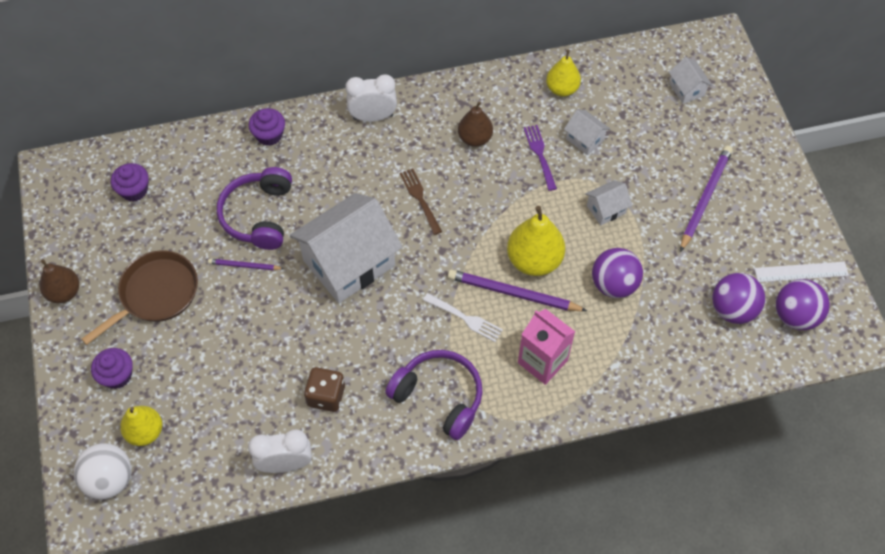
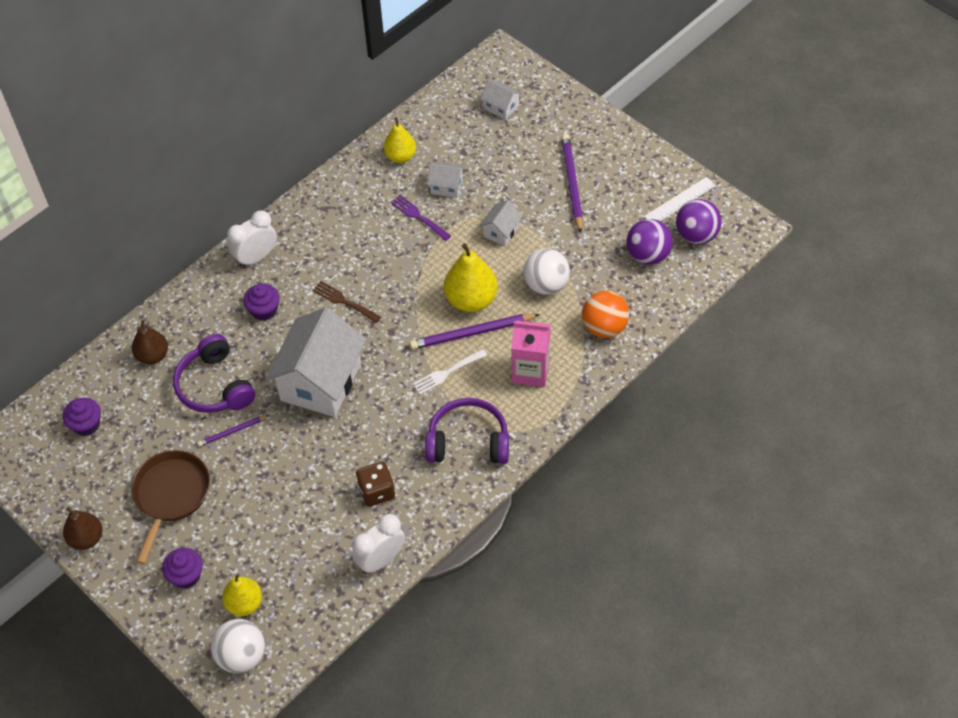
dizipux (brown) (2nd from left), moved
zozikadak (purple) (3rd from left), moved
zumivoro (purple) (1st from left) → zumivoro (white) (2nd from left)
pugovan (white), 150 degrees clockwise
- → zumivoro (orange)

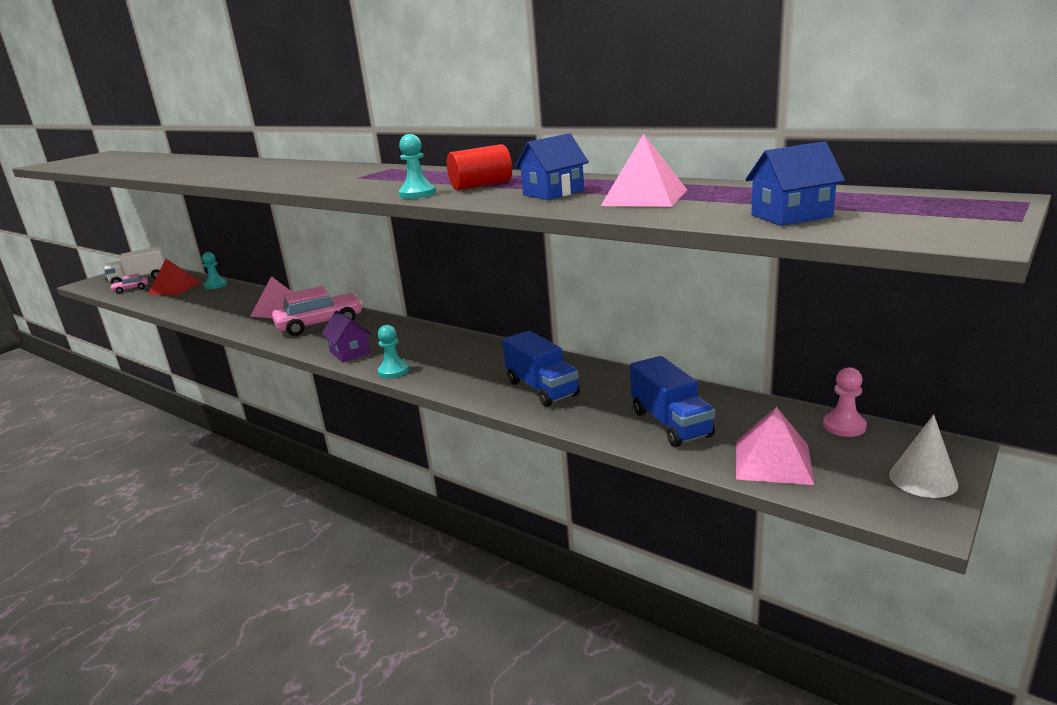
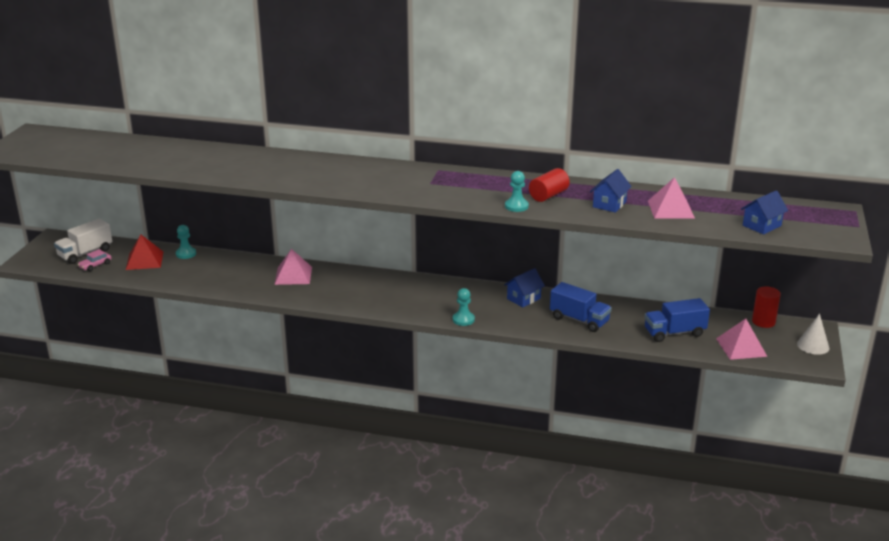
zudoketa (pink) (2nd from left) → -
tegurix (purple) → -
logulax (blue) (2nd from left), 120 degrees clockwise
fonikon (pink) → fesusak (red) (2nd from left)
- → tegurix (blue) (1st from left)

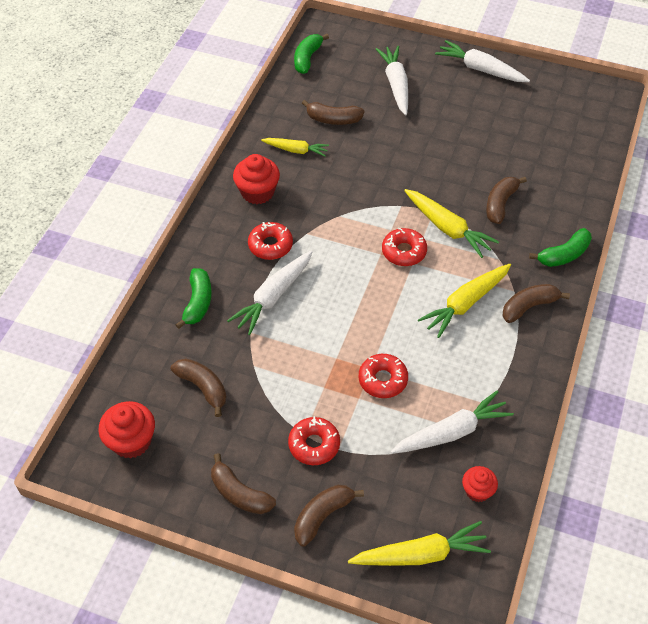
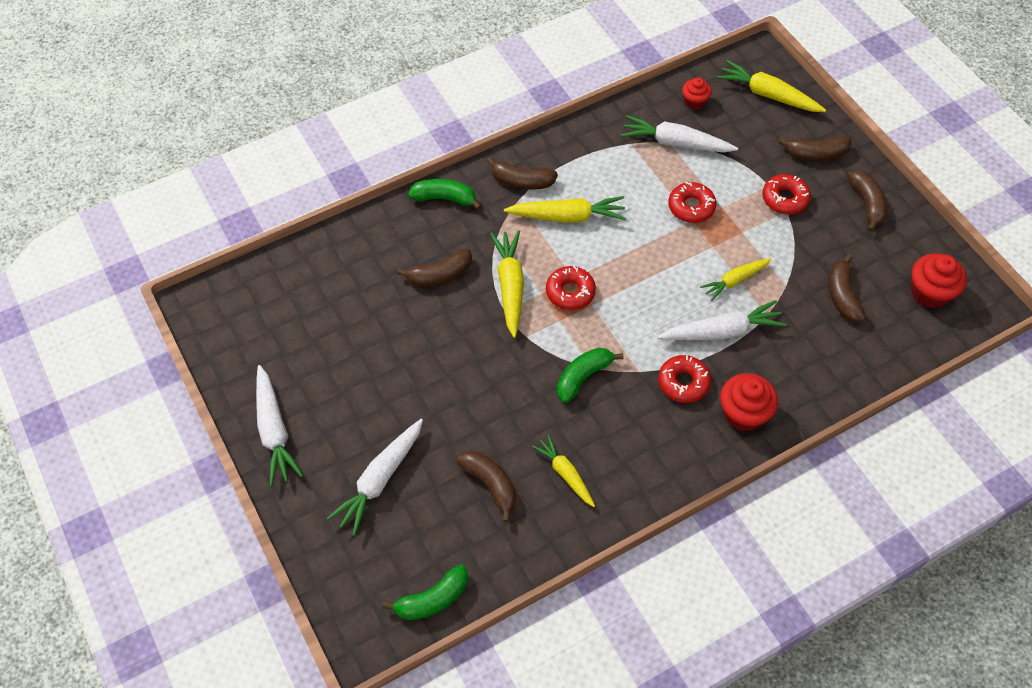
zozikadak (red) (2nd from left), moved
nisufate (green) (1st from left in the first image) → nisufate (green) (3rd from left), moved
- → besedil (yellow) (4th from left)

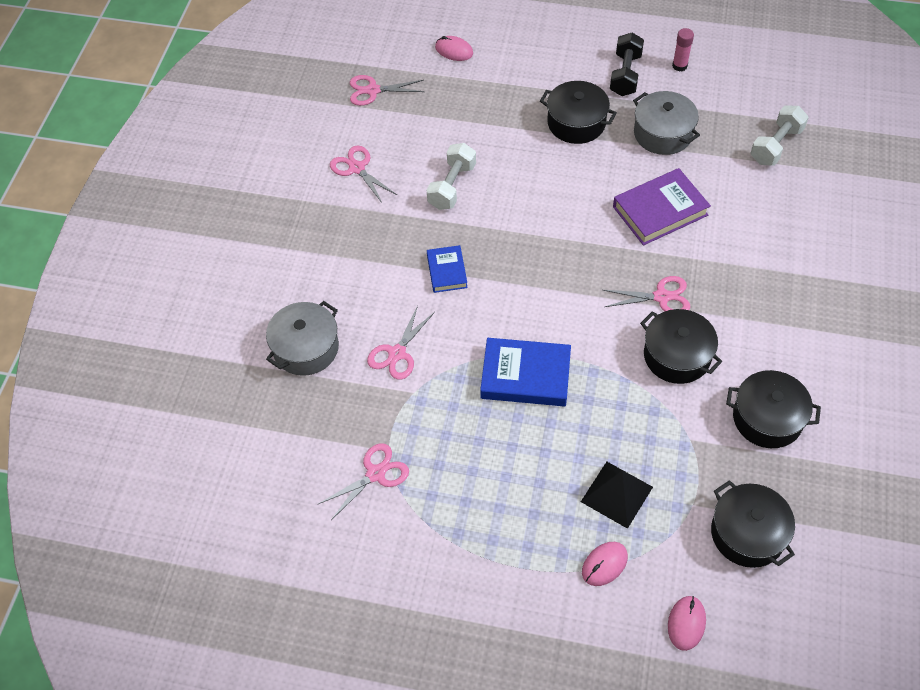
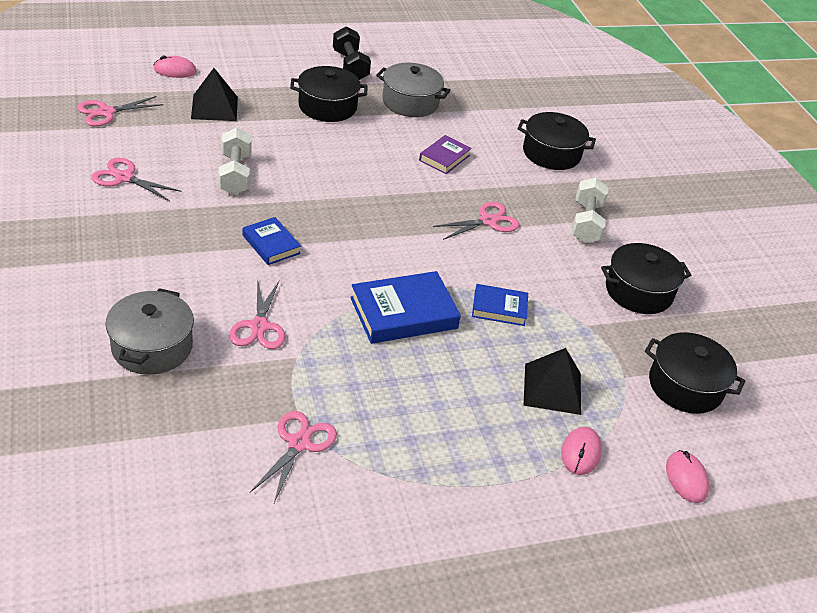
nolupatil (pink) → -
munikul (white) (2nd from left), moved
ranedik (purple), x0.59
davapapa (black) (2nd from left), moved
- → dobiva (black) (1st from left)
- → ranedik (blue) (3rd from left)

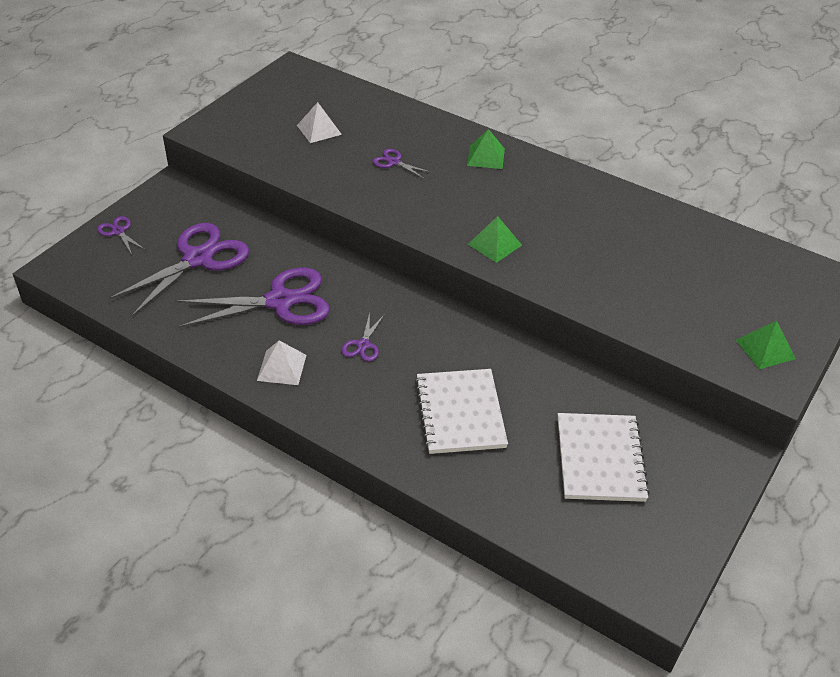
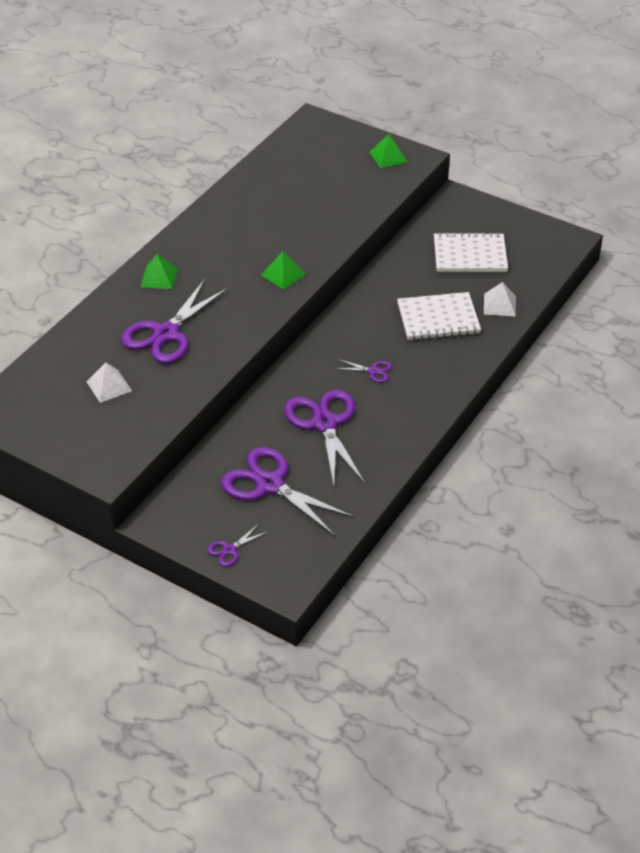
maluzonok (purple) (5th from left in the first image) → maluzonok (purple) (1st from left), x2.26
dobiva (white) (1st from left in the first image) → dobiva (white) (2nd from left), moved

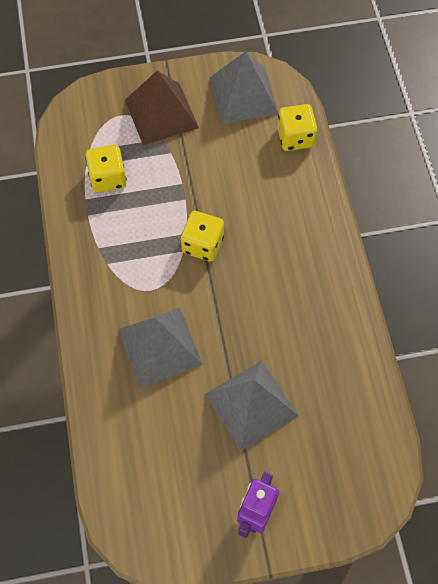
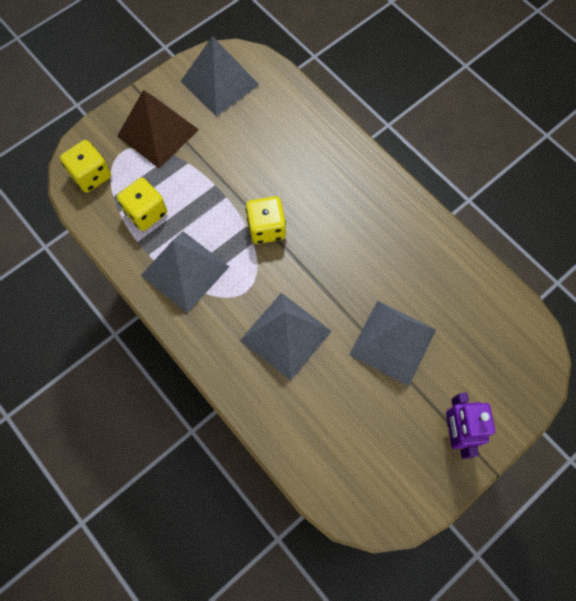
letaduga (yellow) (3rd from left in the first image) → letaduga (yellow) (1st from left), moved
- → dobiva (grey) (1st from left)

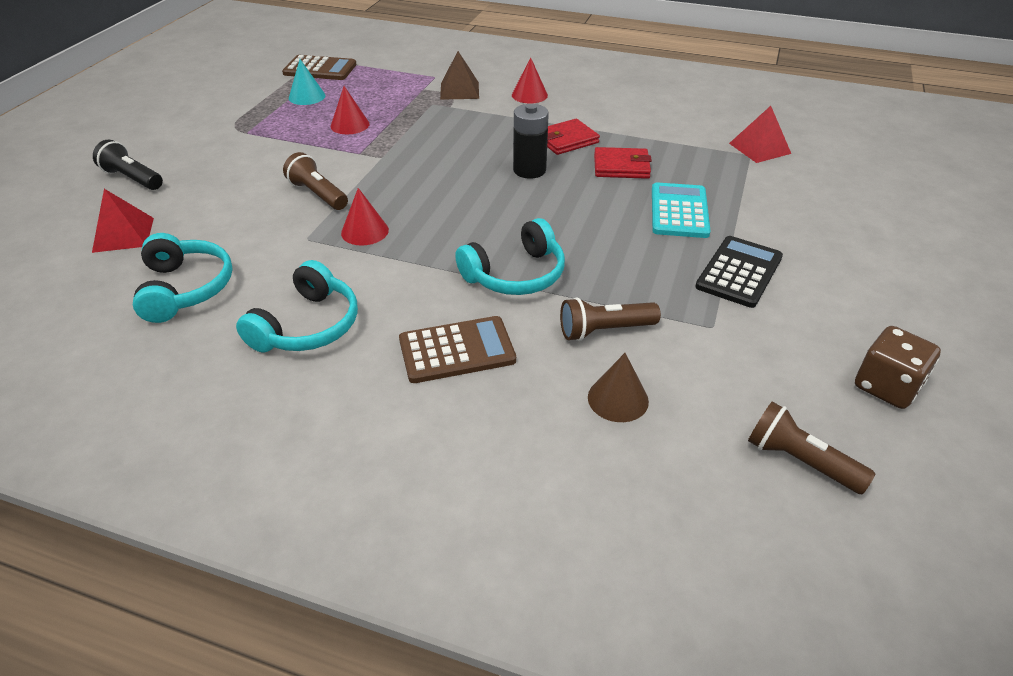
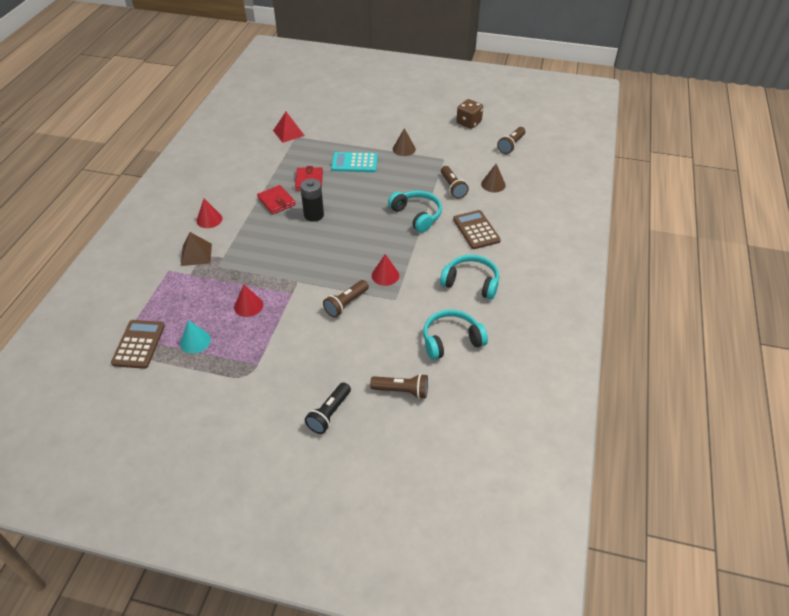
dobiva (red) (1st from left) → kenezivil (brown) (2nd from left)
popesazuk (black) → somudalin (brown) (1st from left)

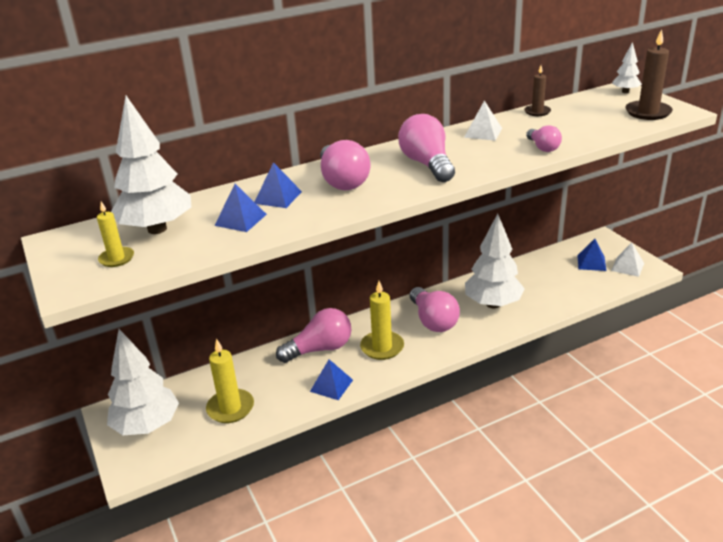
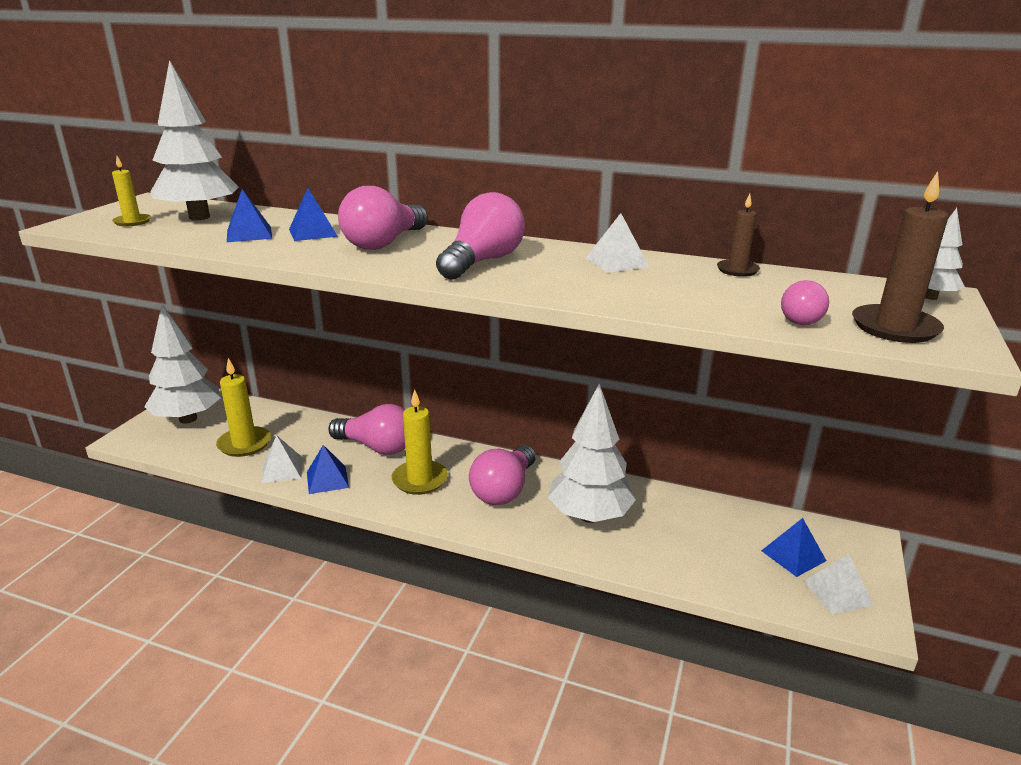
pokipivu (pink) (5th from left), moved
- → dobiva (white) (1st from left)

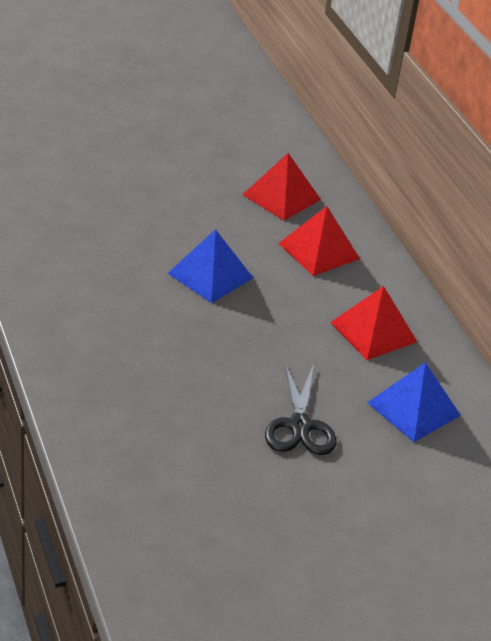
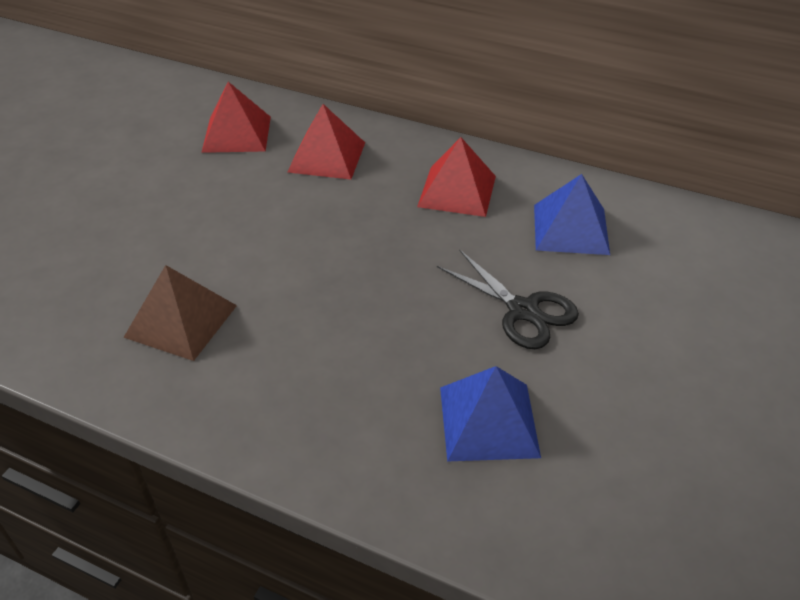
dobiva (blue) (1st from left), moved
- → dobiva (brown)

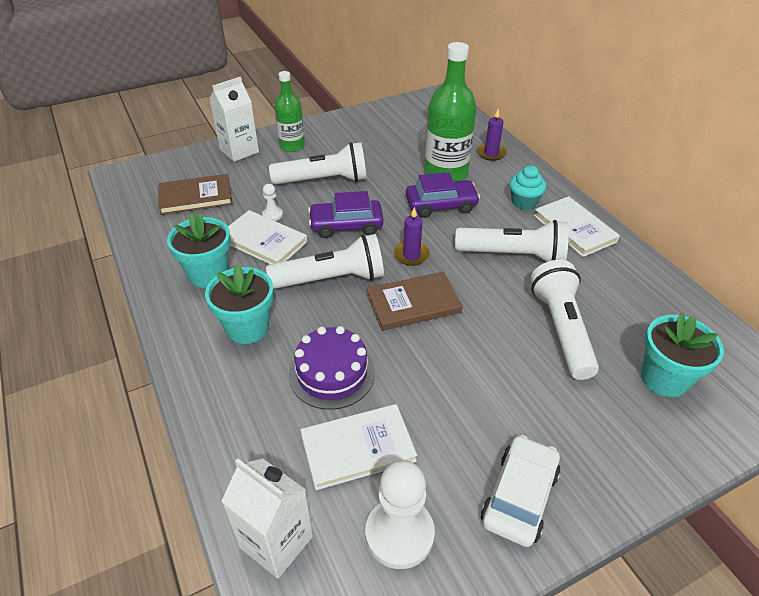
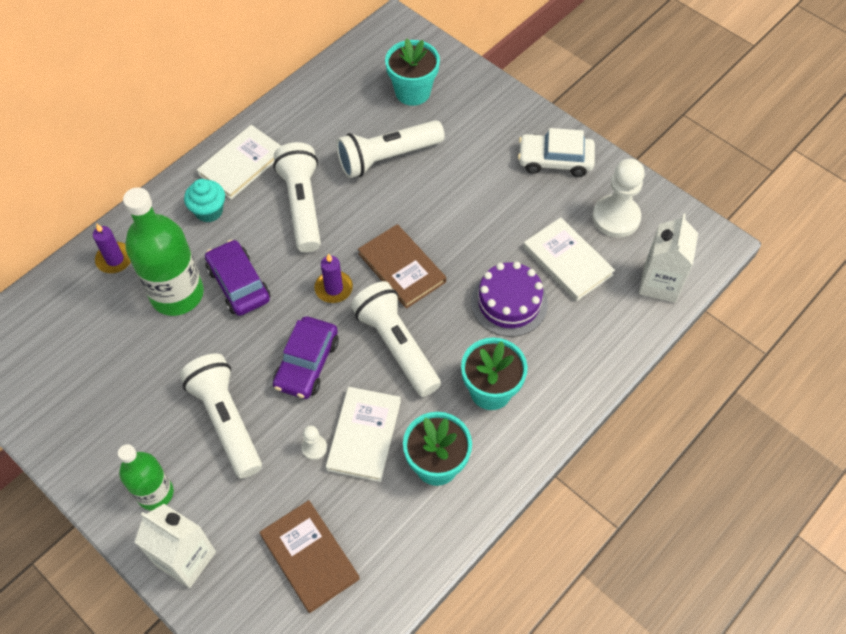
zudoketa (purple) (1st from left in the first image) → zudoketa (purple) (2nd from left), 45 degrees clockwise

